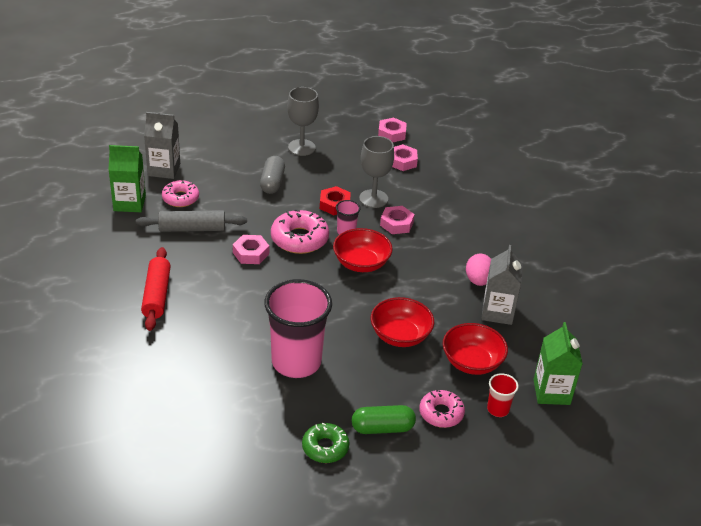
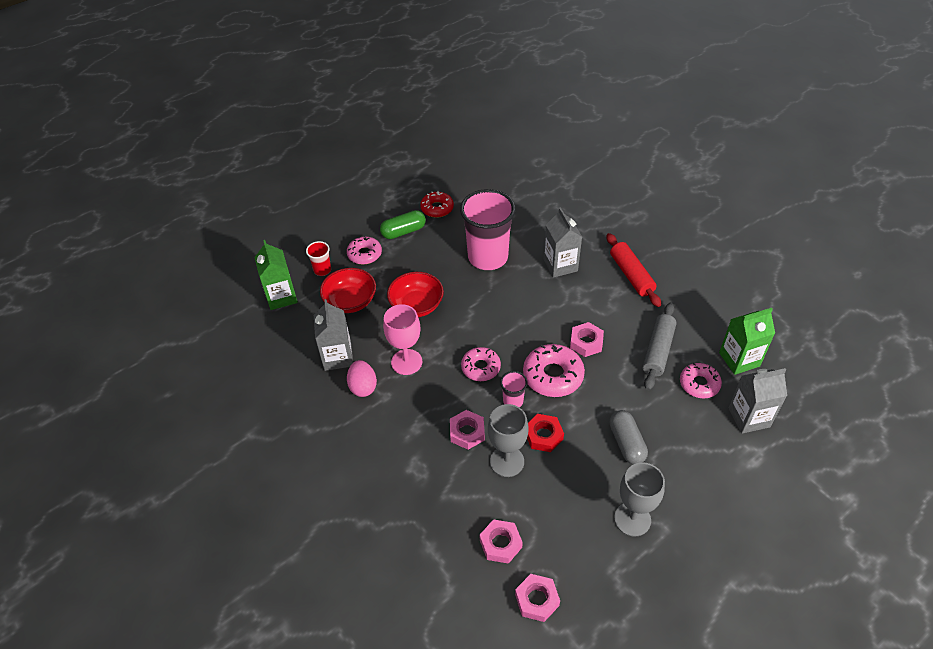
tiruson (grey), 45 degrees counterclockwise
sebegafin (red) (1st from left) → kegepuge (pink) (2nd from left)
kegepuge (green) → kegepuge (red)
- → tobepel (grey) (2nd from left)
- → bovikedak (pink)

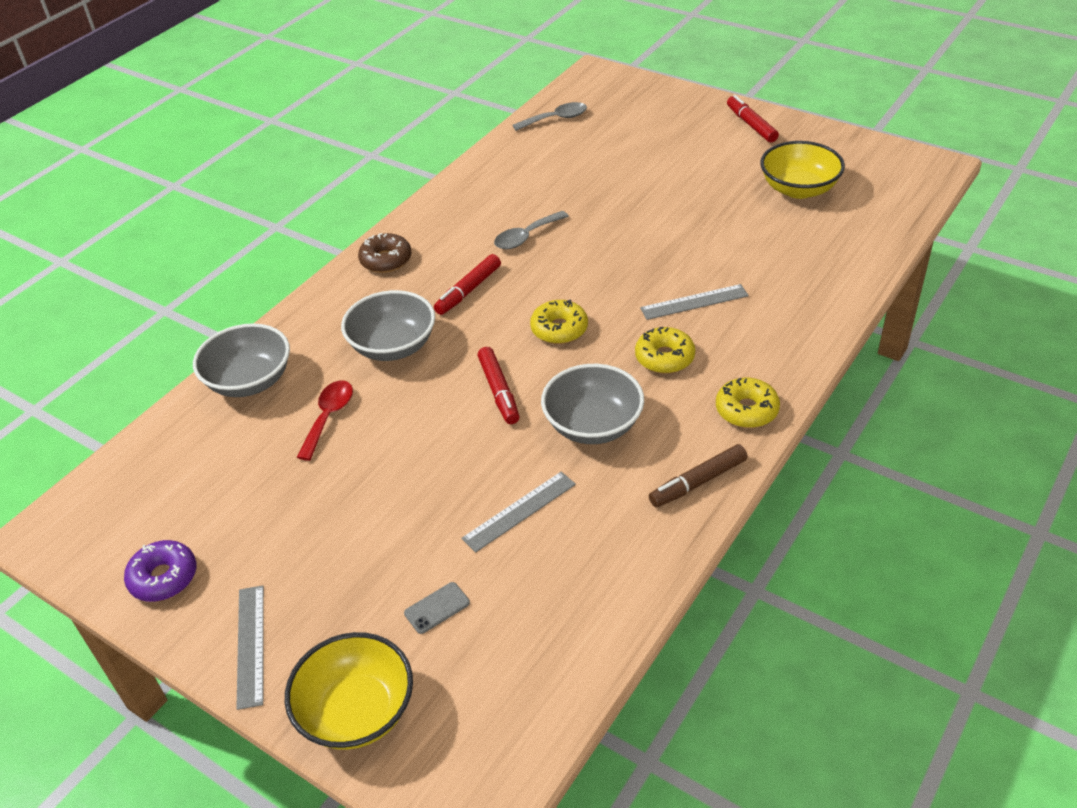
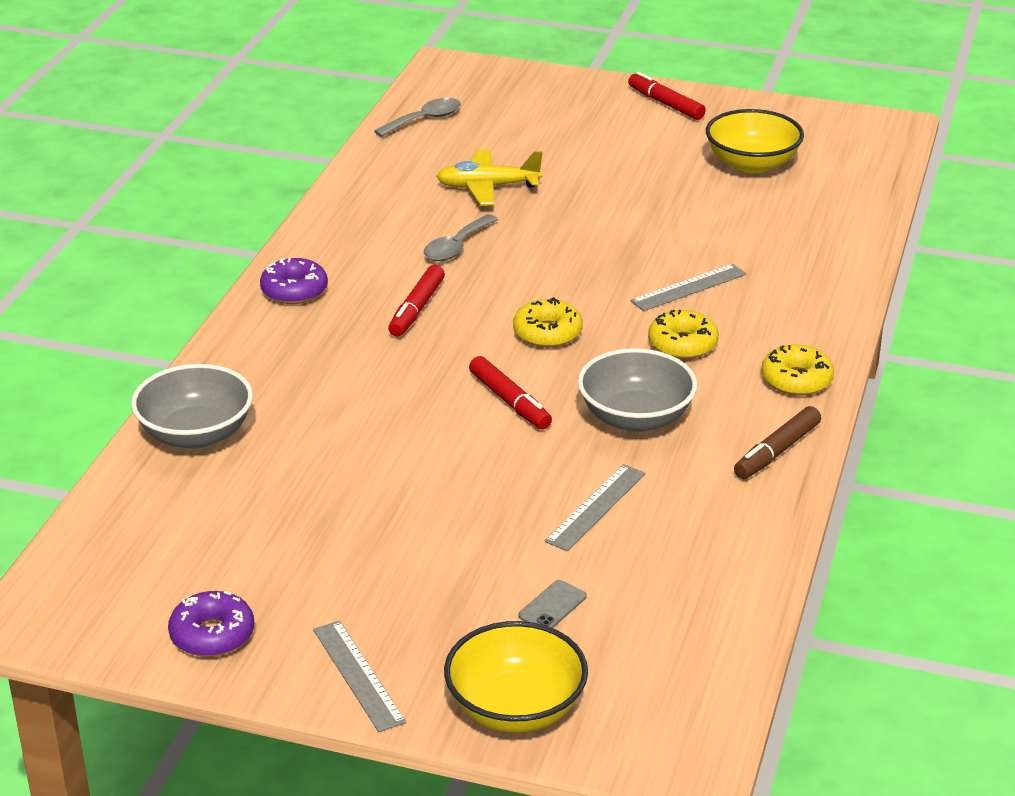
kegepuge (brown) → kegepuge (purple) (2nd from left)
sebegafin (grey) (2nd from left) → -
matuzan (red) → -
- → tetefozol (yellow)

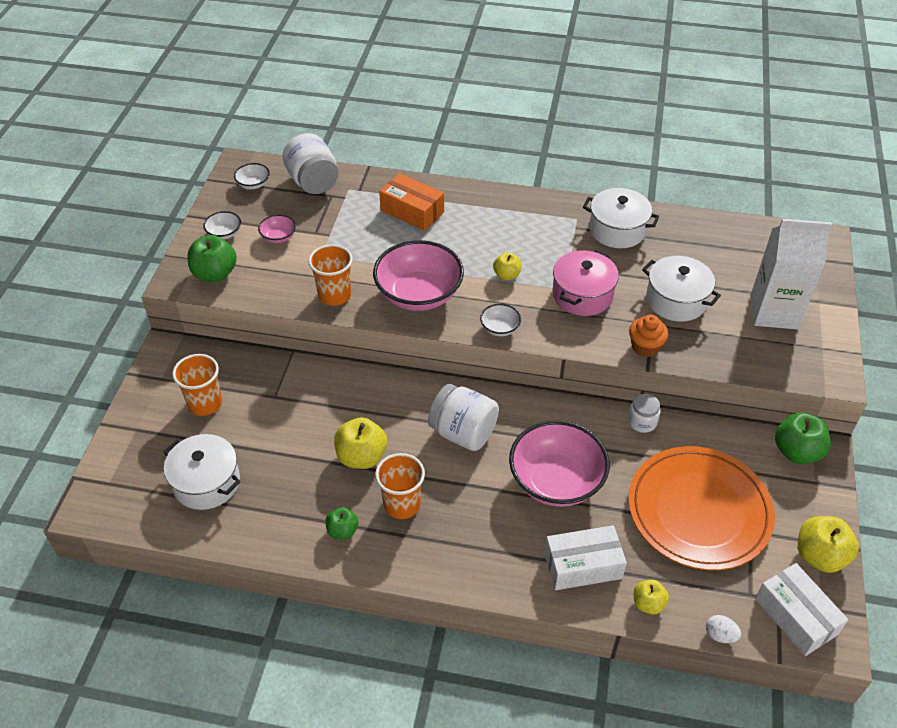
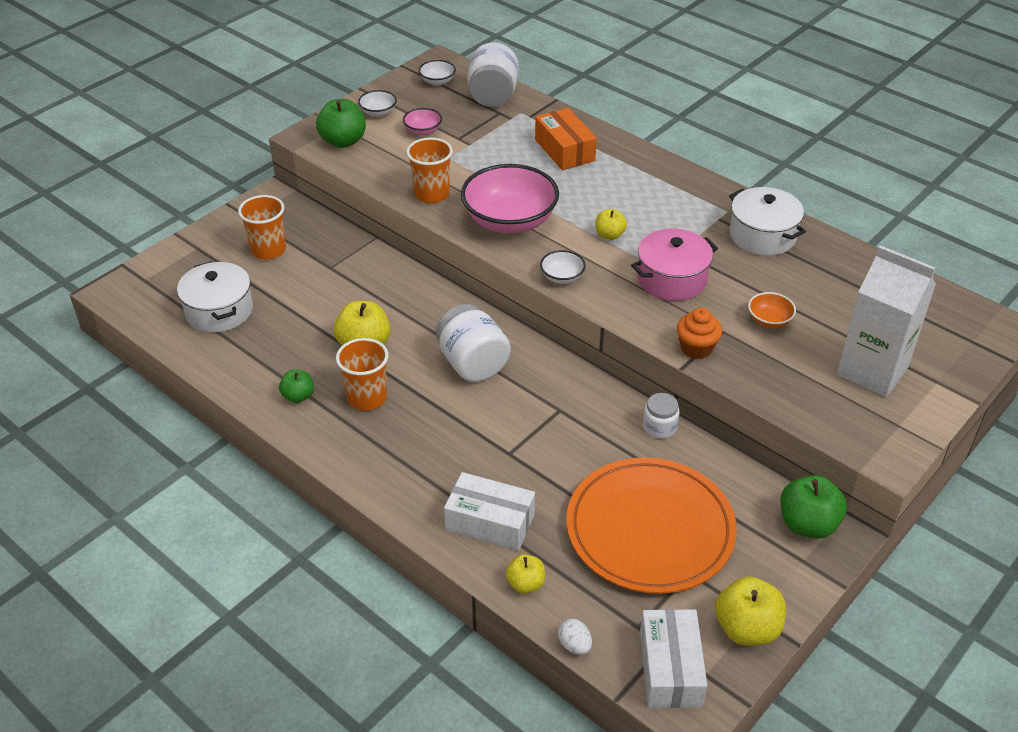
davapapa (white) (3rd from left) → sebegafin (orange)
sebegafin (pink) (3rd from left) → -

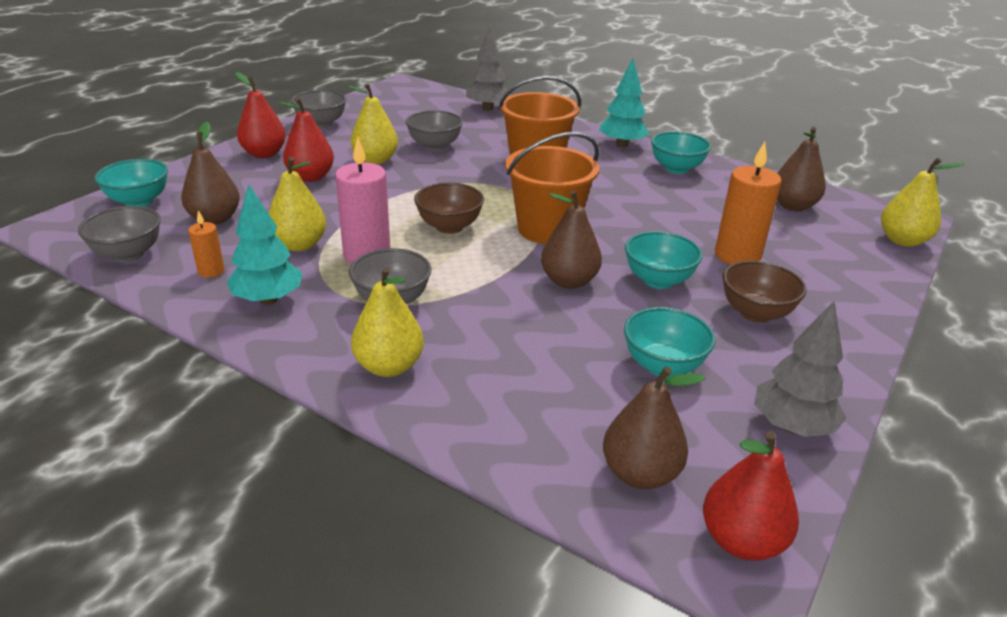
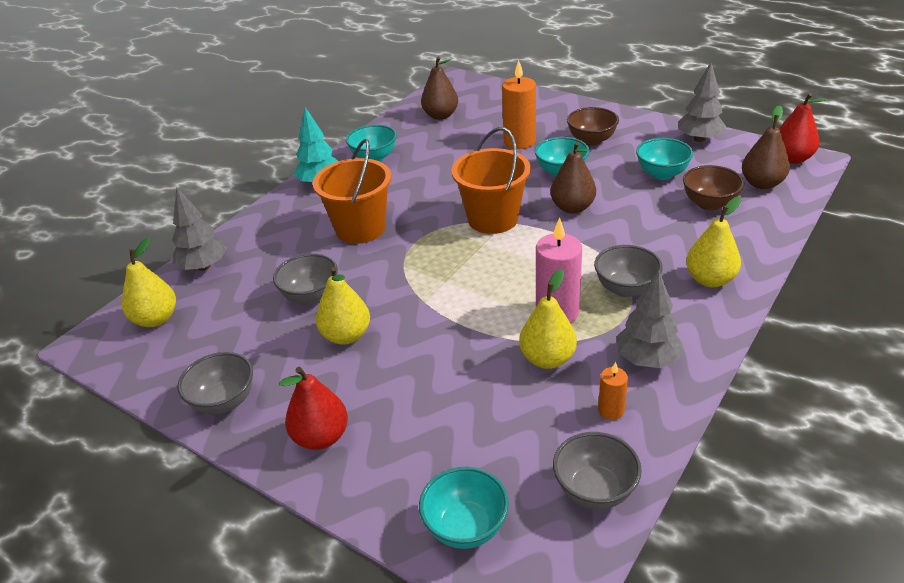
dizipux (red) (2nd from left) → -
dizipux (brown) (1st from left) → -
dizipux (yellow) (4th from left in the first image) → dizipux (yellow) (1st from left), moved
sebegafin (brown) (1st from left in the first image) → sebegafin (brown) (2nd from left), moved
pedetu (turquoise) (1st from left) → pedetu (grey) (2nd from left)

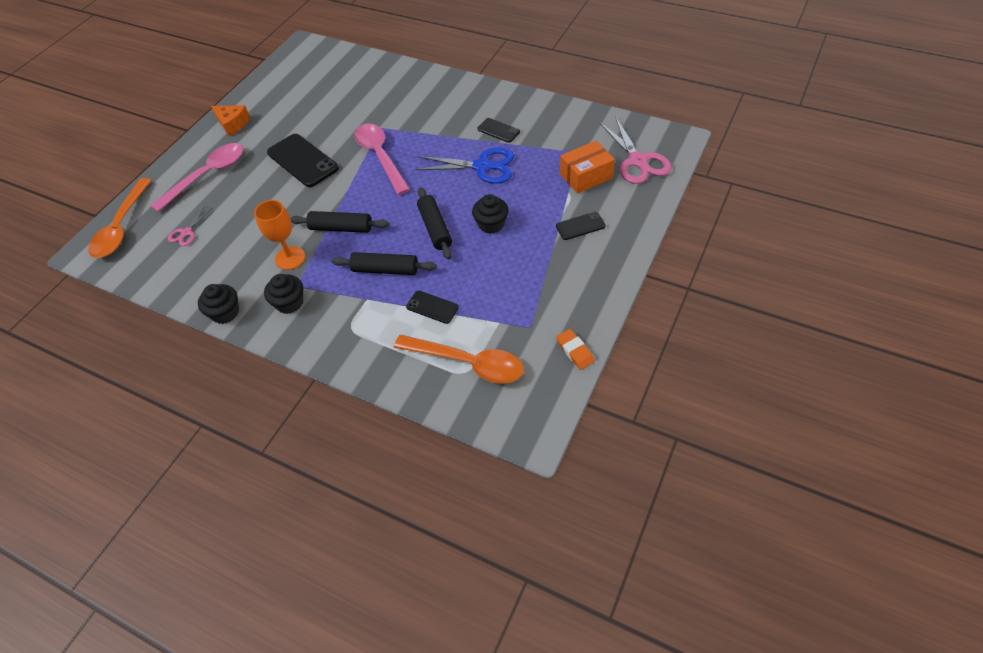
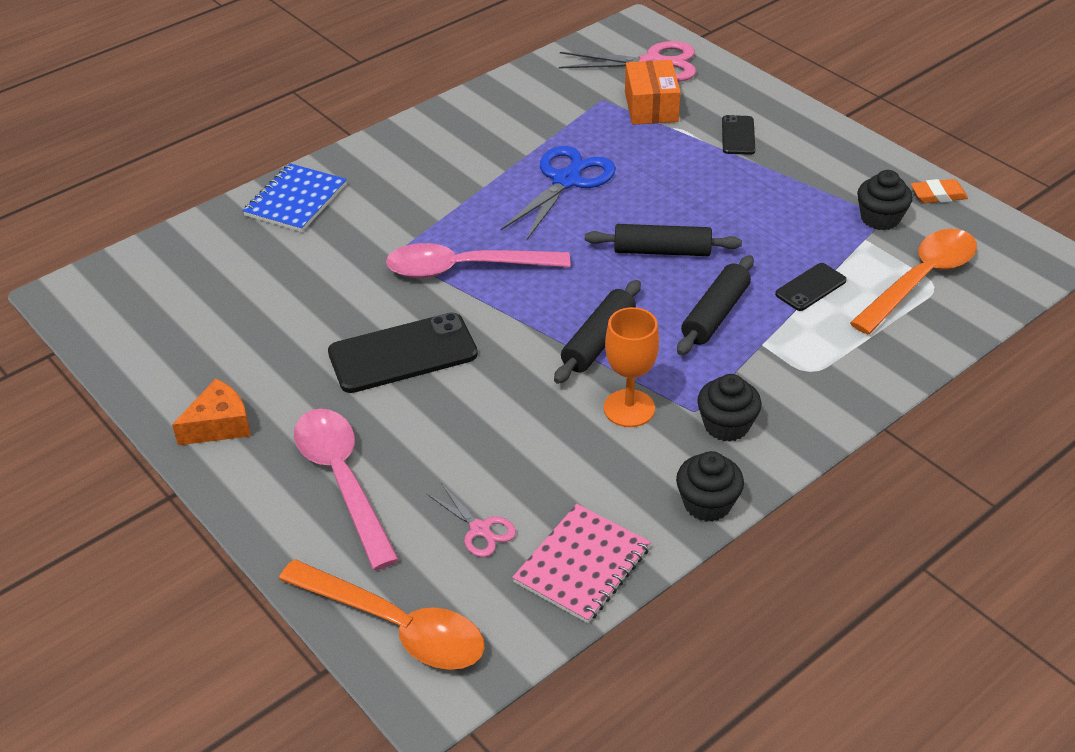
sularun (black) (3rd from left) → -
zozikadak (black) (3rd from left), moved
- → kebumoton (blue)
- → kebumoton (pink)

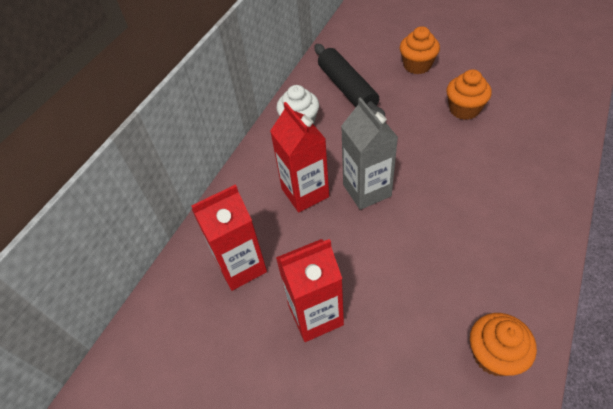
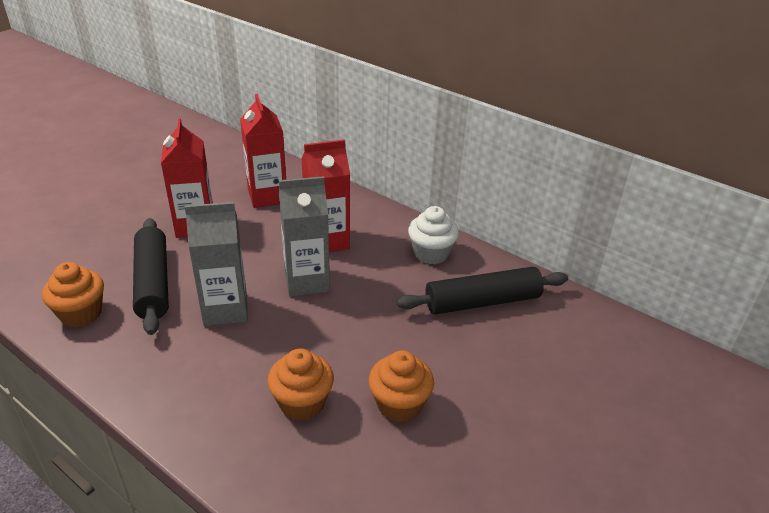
zozikadak (orange) (1st from left in the first image) → zozikadak (orange) (2nd from left), moved
- → tobepel (grey) (1st from left)
- → tiruson (black) (1st from left)

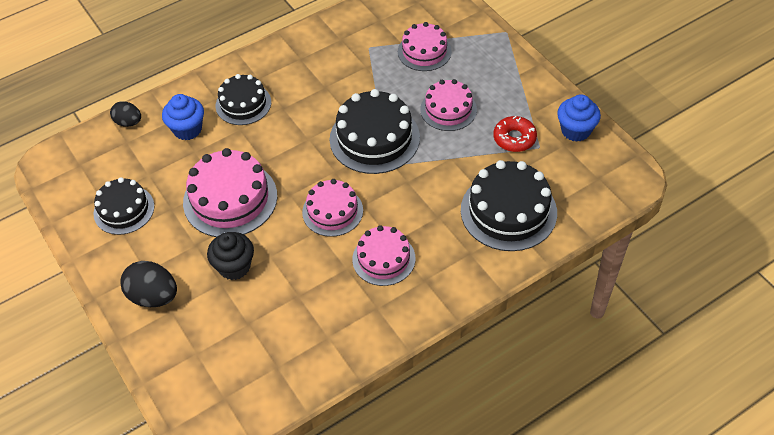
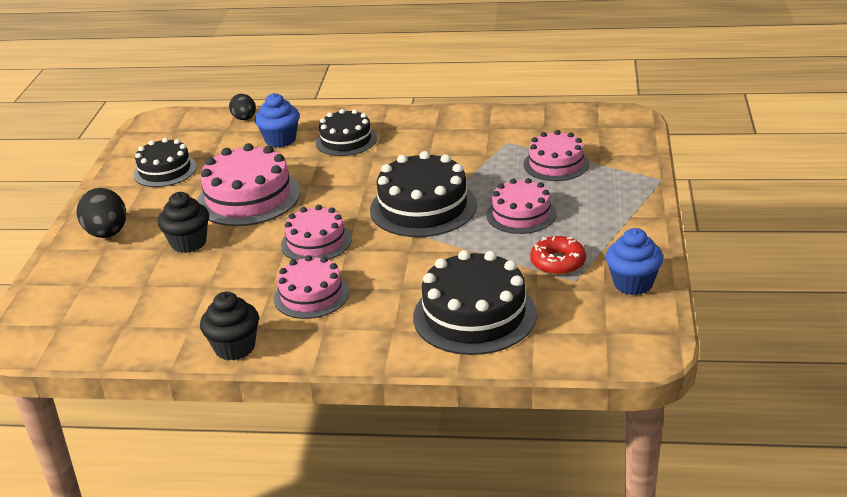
- → zozikadak (black) (2nd from left)

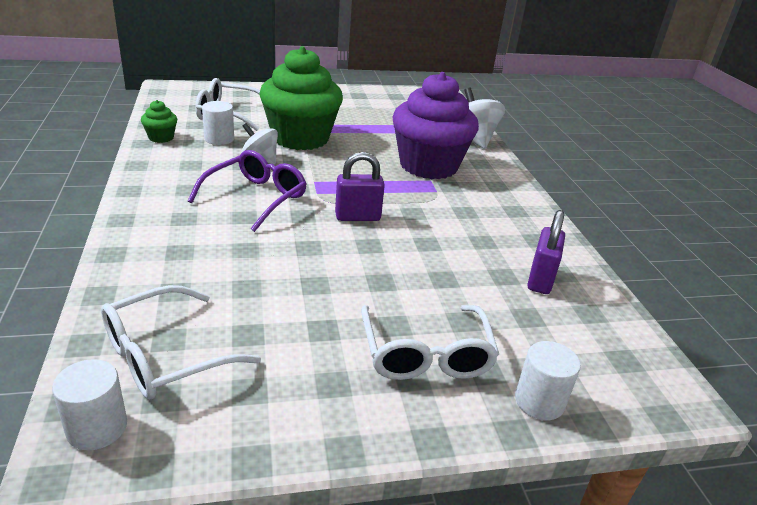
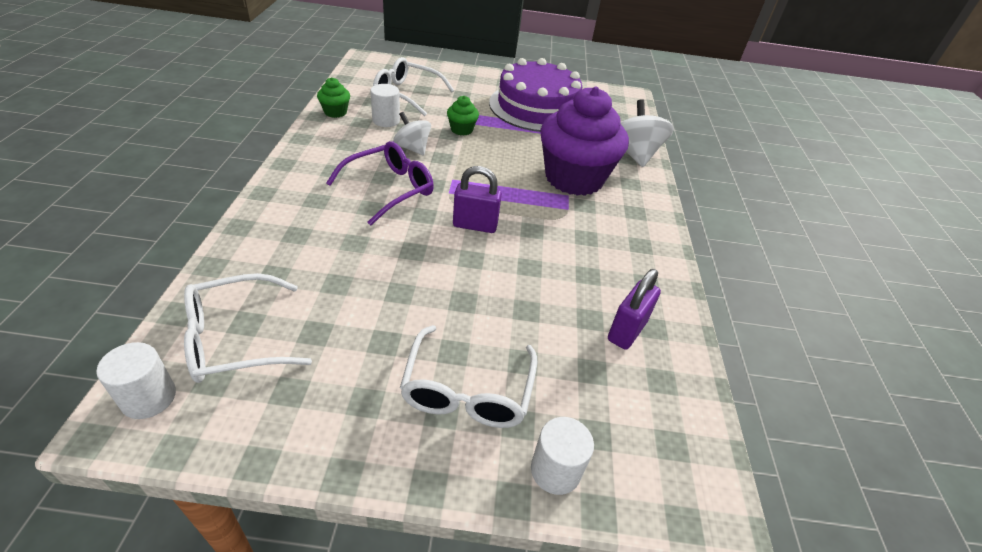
zozikadak (green) (2nd from left), x0.41
- → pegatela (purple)

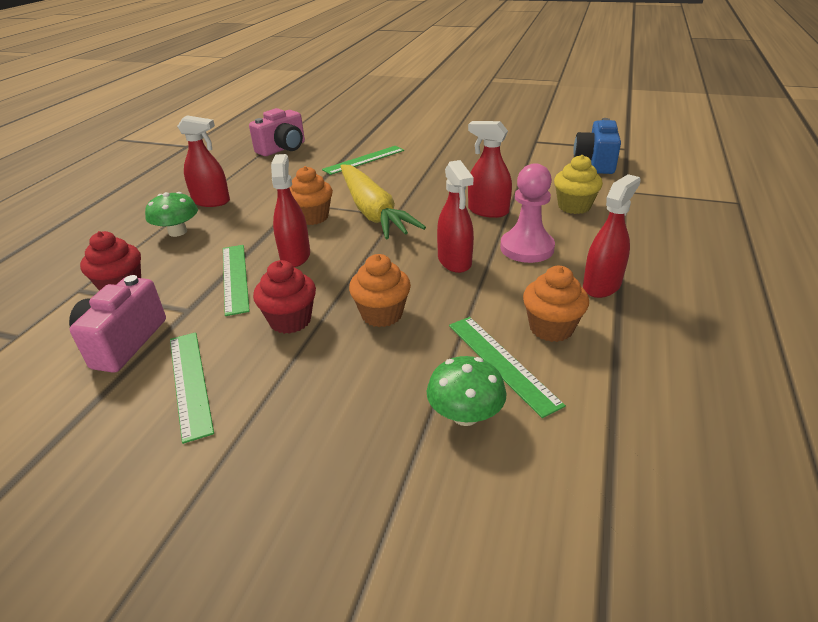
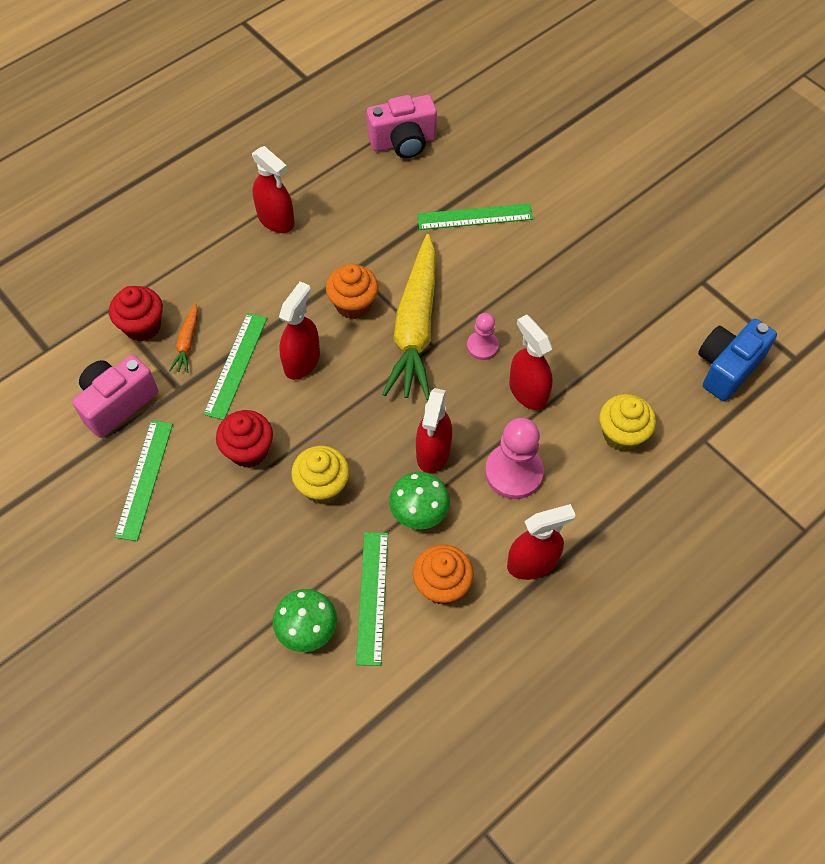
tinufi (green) (1st from left in the first image) → tinufi (green) (2nd from left), moved
zozikadak (orange) (2nd from left) → zozikadak (yellow) (1st from left)
- → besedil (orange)
- → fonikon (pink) (1st from left)

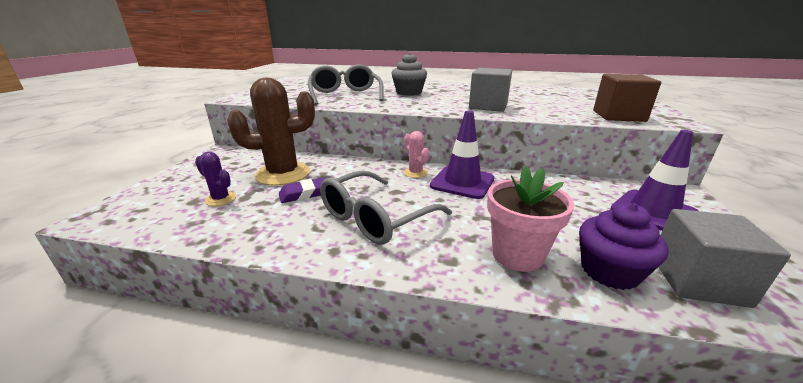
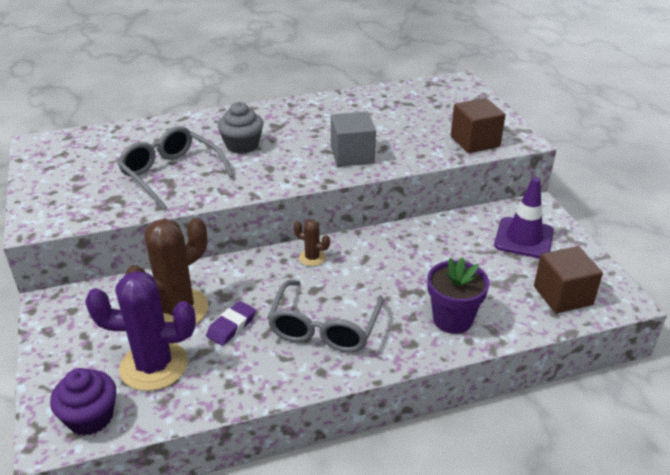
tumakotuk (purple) (1st from left) → -
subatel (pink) → subatel (brown) (2nd from left)
subatel (purple), x2.14
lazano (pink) → lazano (purple)
zozikadak (purple), moved
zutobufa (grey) (2nd from left) → zutobufa (brown) (2nd from left)

